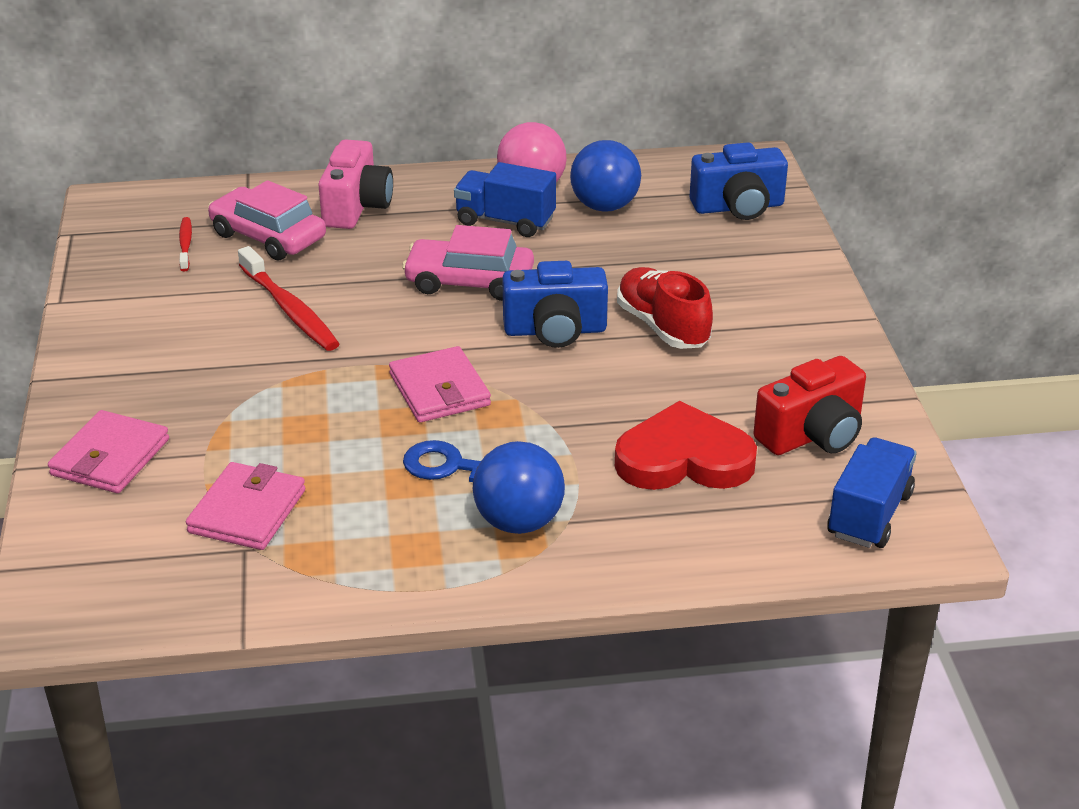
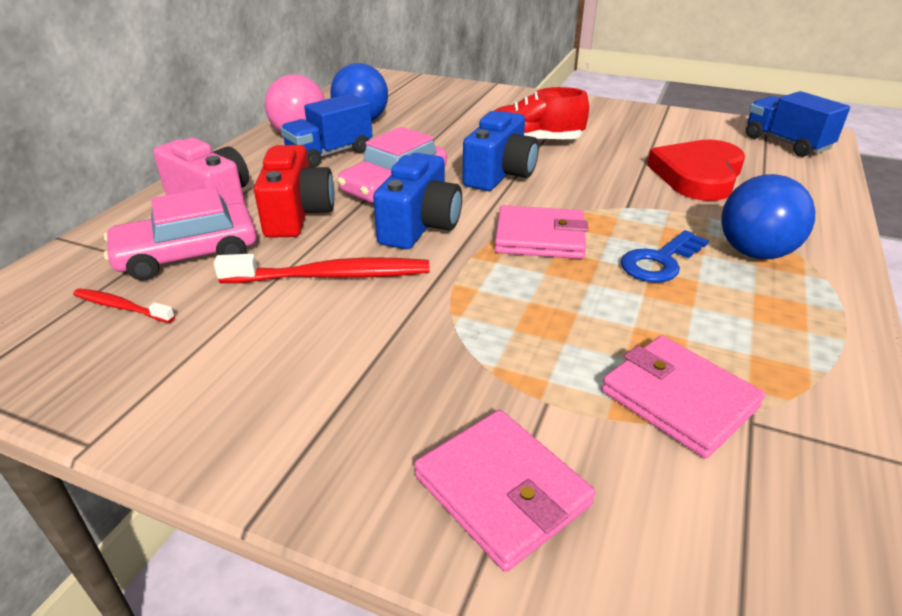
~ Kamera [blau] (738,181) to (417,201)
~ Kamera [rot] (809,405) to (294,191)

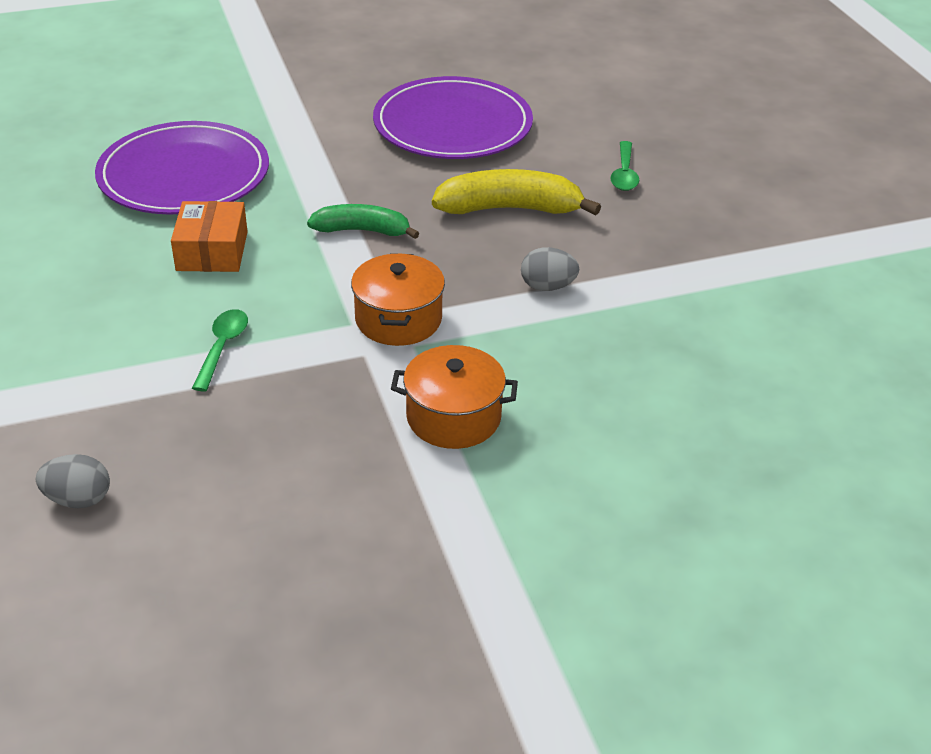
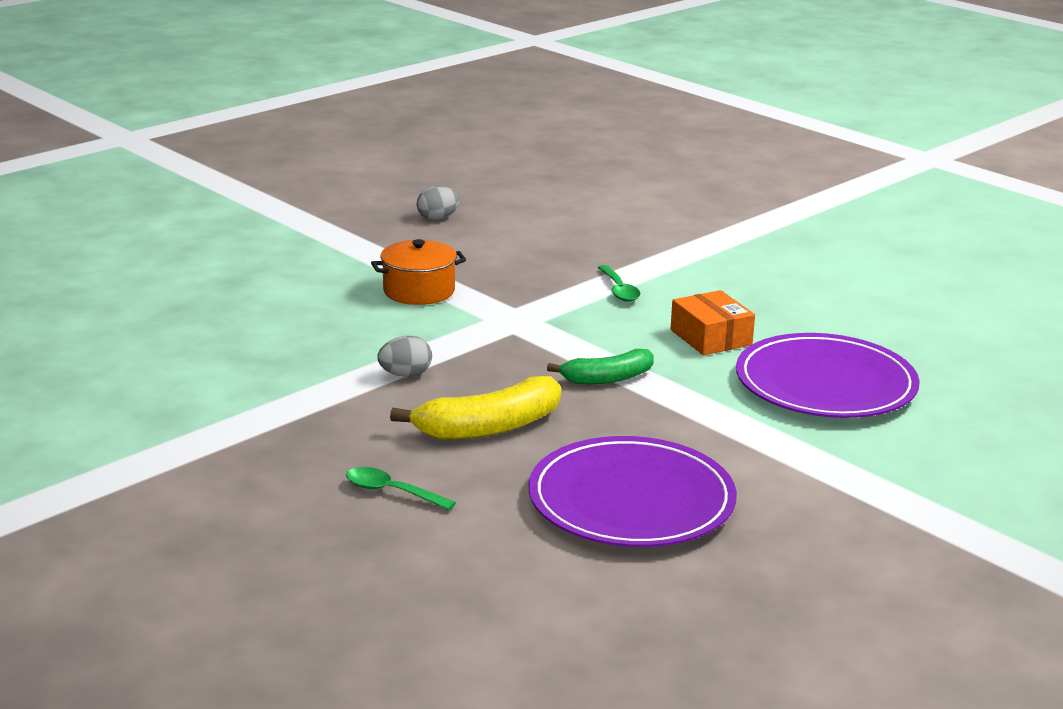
~ Löffel [grün] (624,166) = (401,488) 45 degrees counterclockwise
- Kochtopf [orange] (398,299)
~ Ei [grau] (73,481) to (438,203)

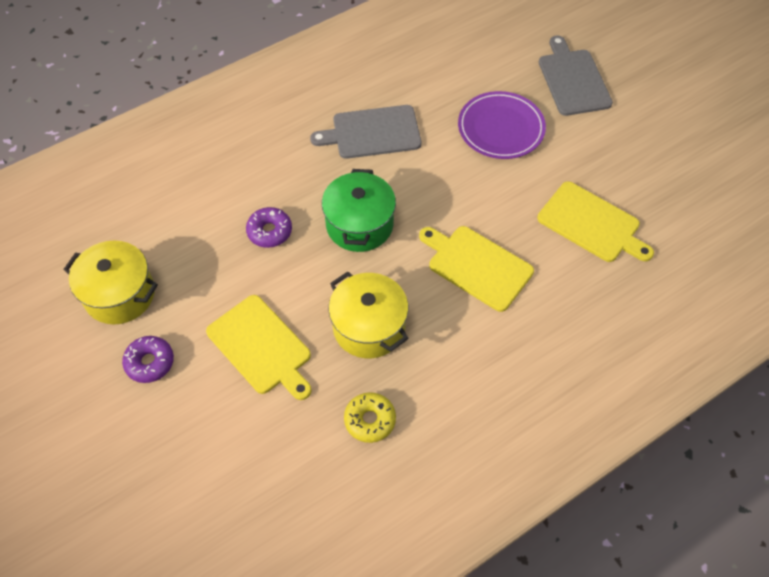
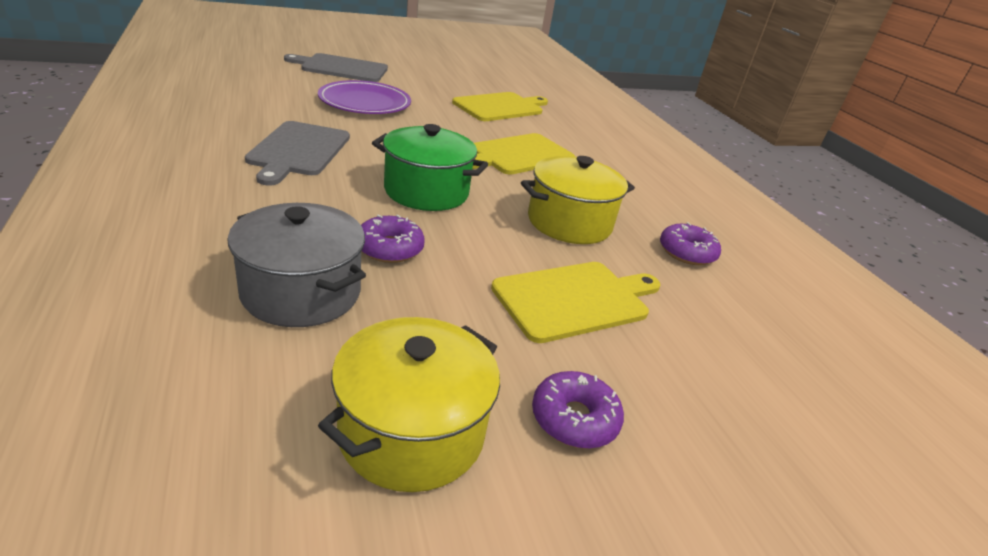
~ Donut [gelb] (370,417) to Donut [lila] (690,243)
+ Kochtopf [grau] (296,265)

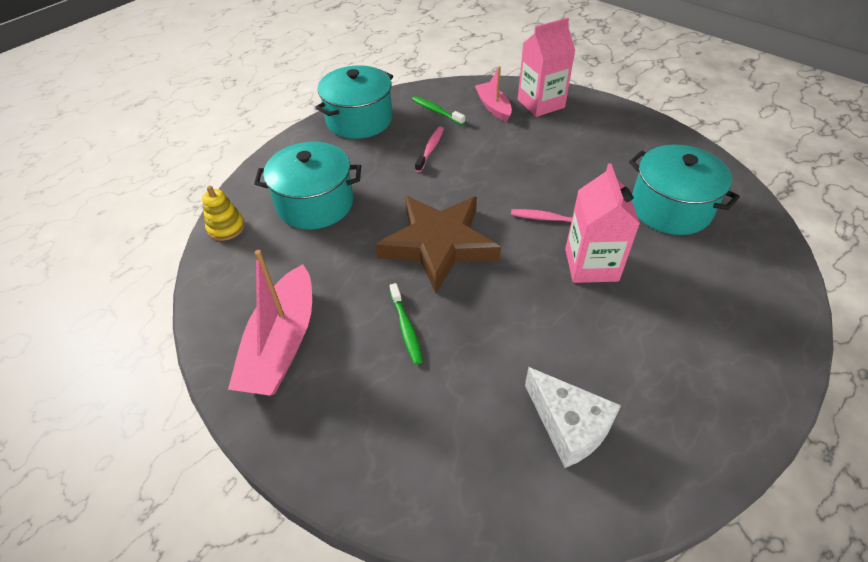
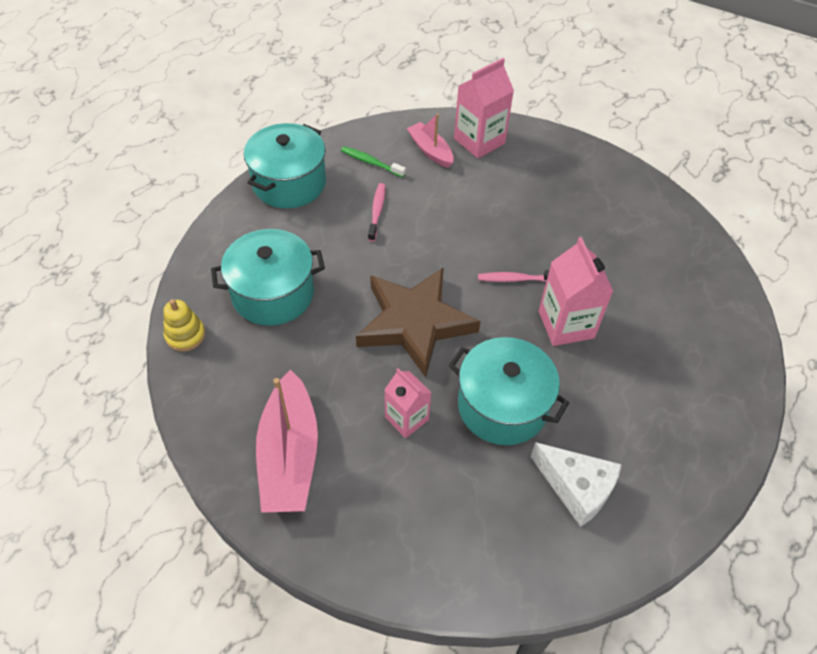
~ Kochtopf [türkis] (684,190) to (509,391)
~ Zahnbürste [grün] (406,323) to Getränkekarton [rosa] (407,403)

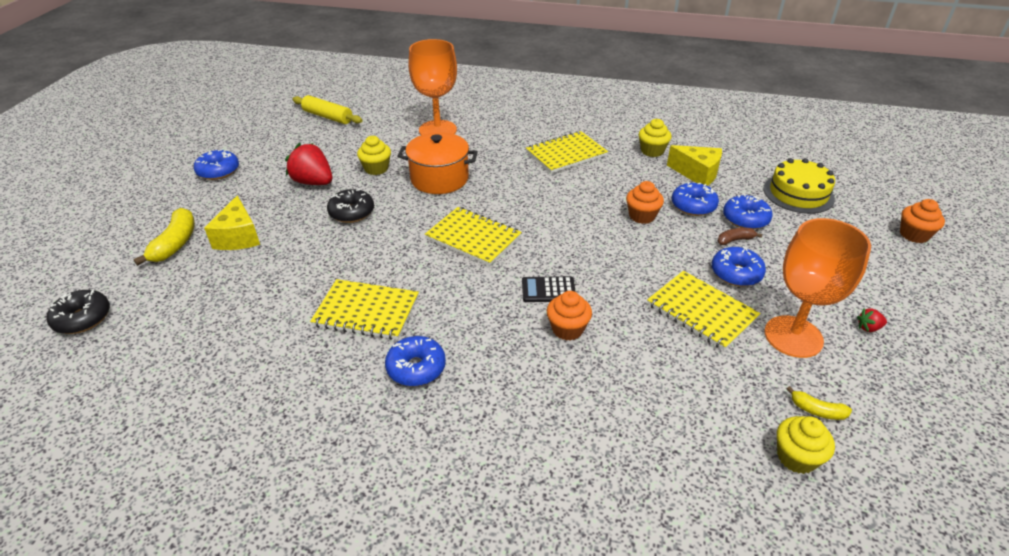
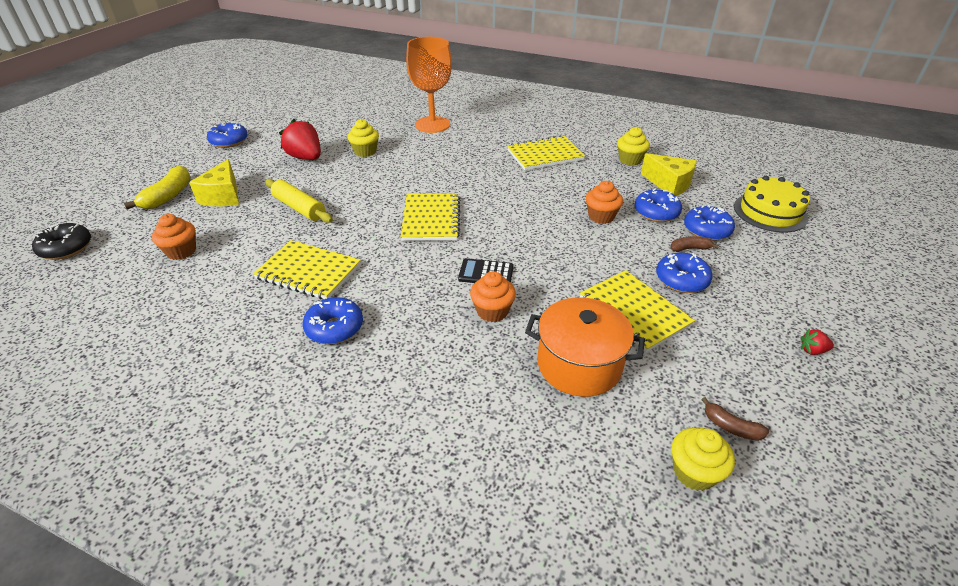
~ Nudelholz [gelb] (327,109) to (299,201)
~ Kochtopf [orange] (437,163) to (585,347)
- Donut [schwarz] (350,206)
~ Muffin [orange] (922,221) to (174,237)
~ Notizbuch [gelb] (473,236) = (430,217) 45 degrees clockwise
- Kelch [orange] (817,288)
~ Banane [gelb] (819,403) to Banane [braun] (735,419)

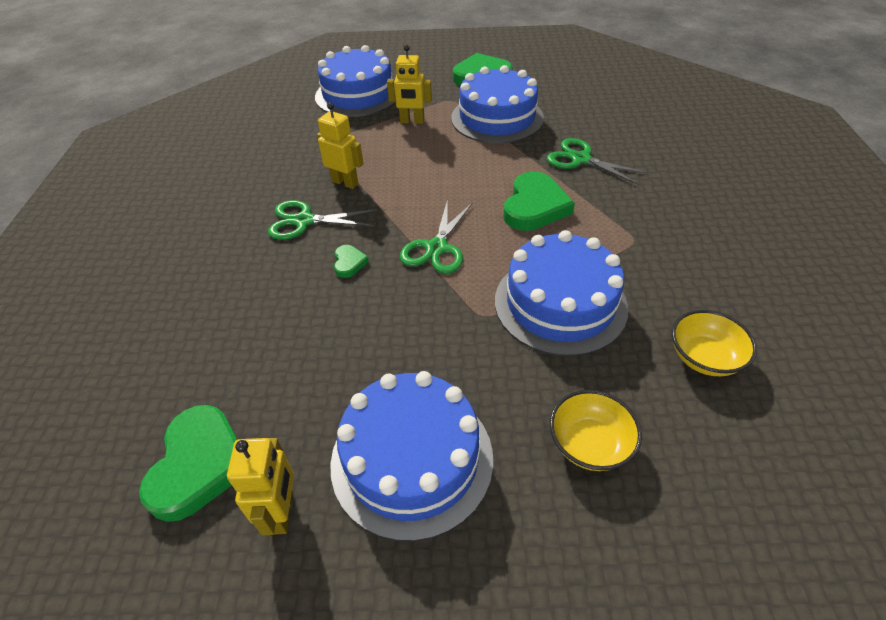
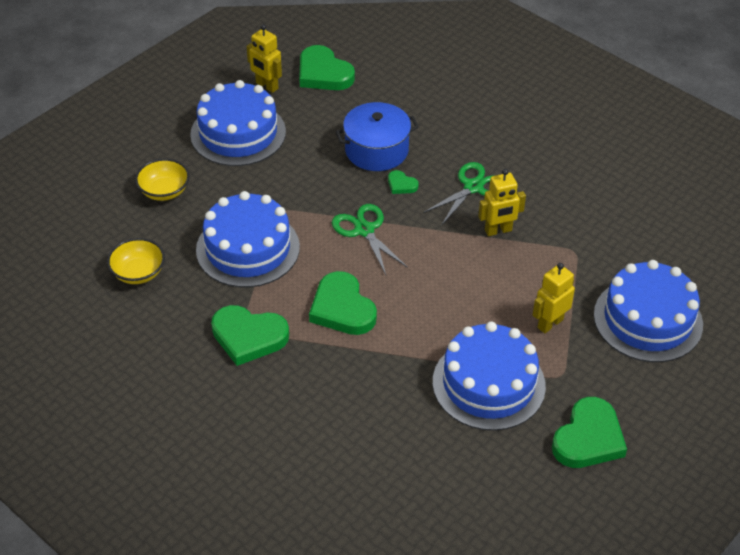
- Schere [grün] (598,161)
+ Kochtopf [blau] (377,136)
+ Herz [grün] (250,335)

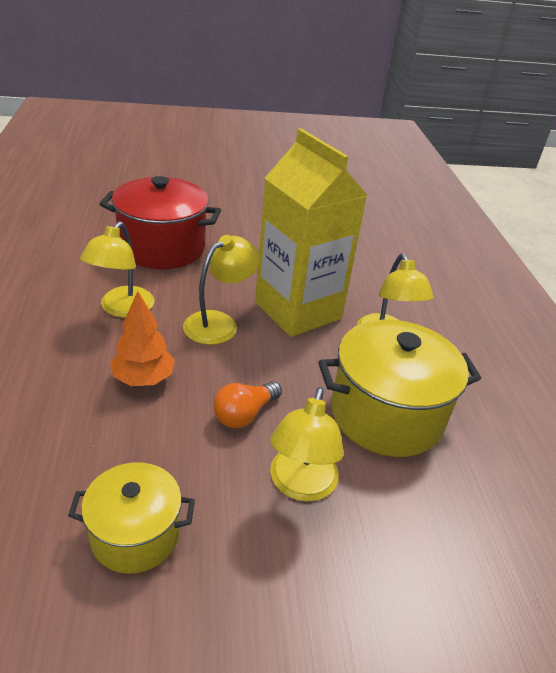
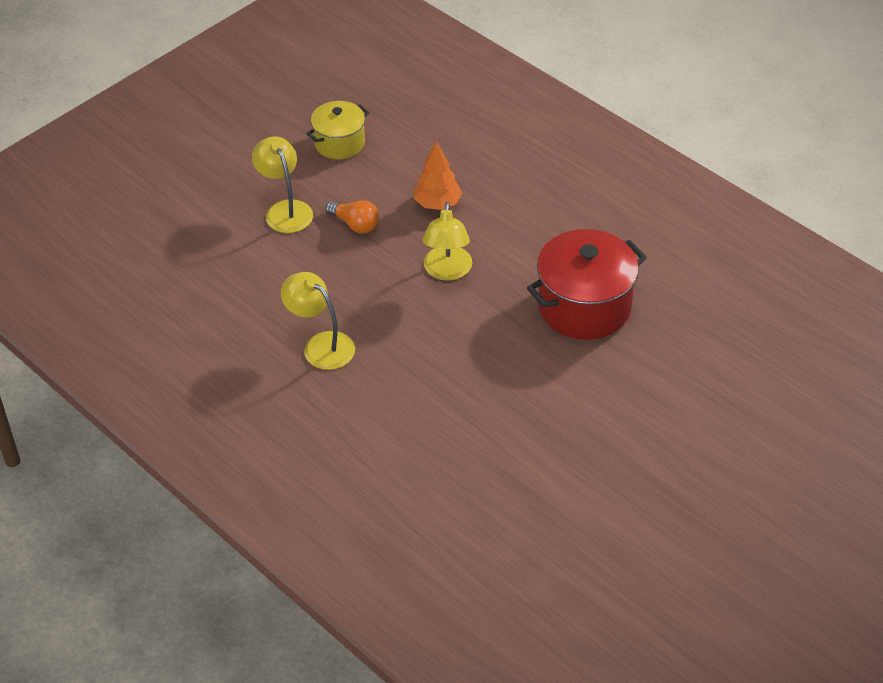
- Getränkekarton [gelb] (311,232)
- Lampe [gelb] (117,269)
- Kochtopf [gelb] (399,388)
~ Glühbirne [orange] (248,404) = (352,217) 120 degrees clockwise

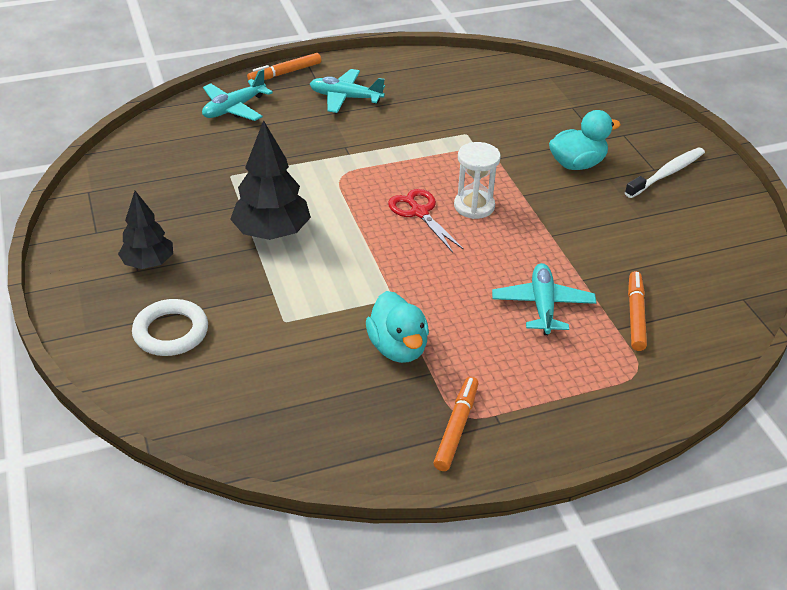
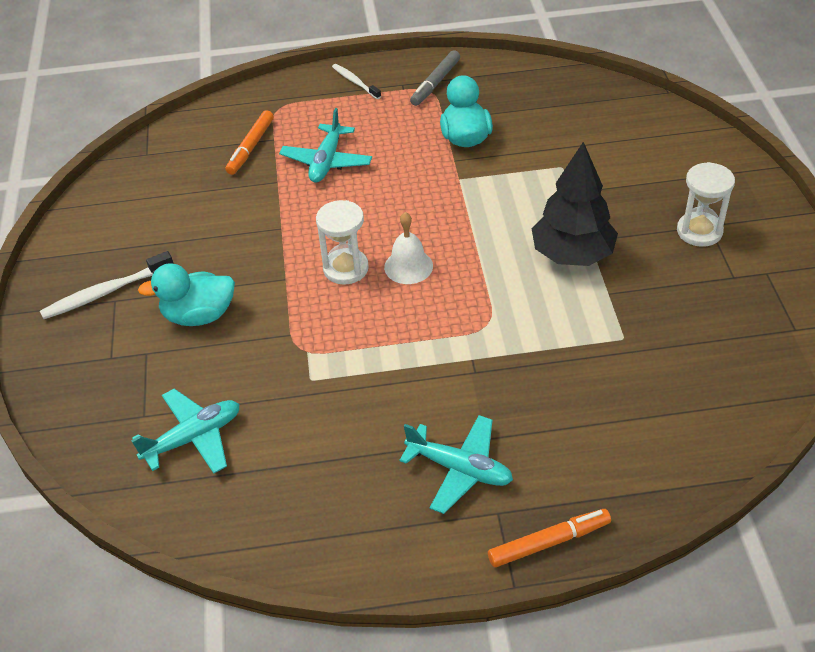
~ Flugzeug [türkis] (237,95) to (185,431)
~ Schere [rot] (426,221) to Glocke [weiß] (408,248)
~ Baum [schwarz] (145,230) to Sanduhr [weiß] (706,204)
- Ring [weiß] (170,327)
~ Filzstift [orange] (456,423) to Filzstift [grau] (435,78)
+ Zahnbürste [weiß] (356,81)

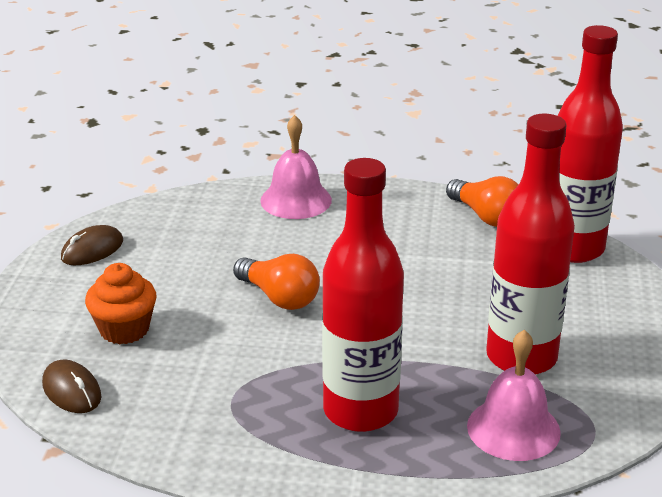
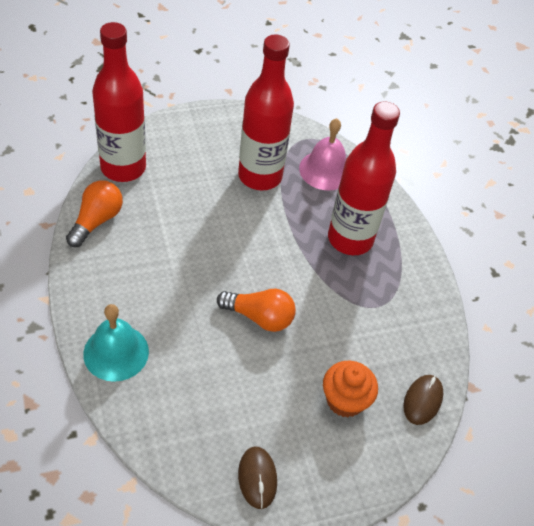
~ Glocke [rosa] (296,167) to Glocke [türkis] (116,343)
~ Computermaus [braun] (92,245) = (257,477) 60 degrees clockwise
~ Glühbirne [orange] (276,282) = (256,310) 90 degrees clockwise

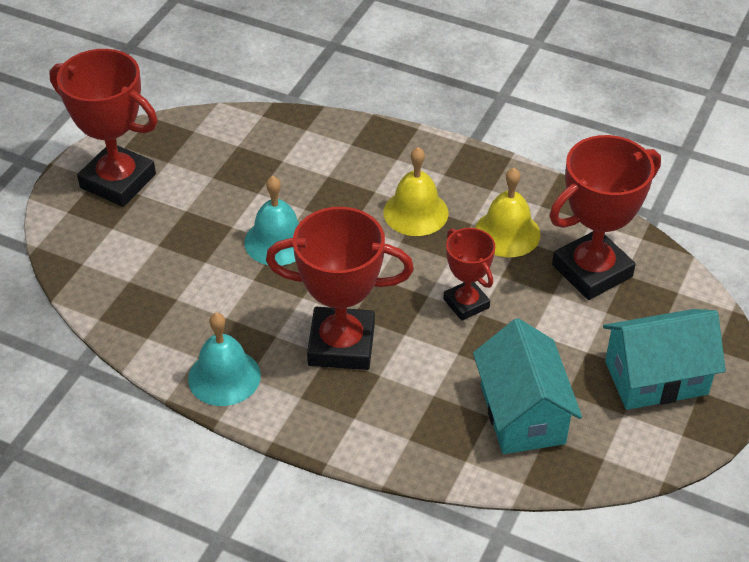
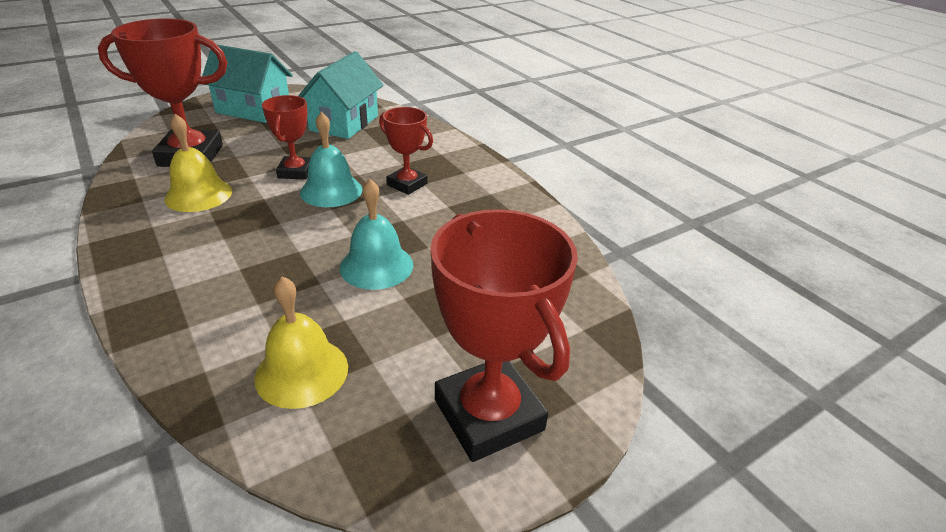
~ Glocke [gelb] (416,191) to (301,342)
~ Pokal [rot] (340,288) = (406,151) x0.57
~ Glocke [türkis] (224,359) to (331,159)

